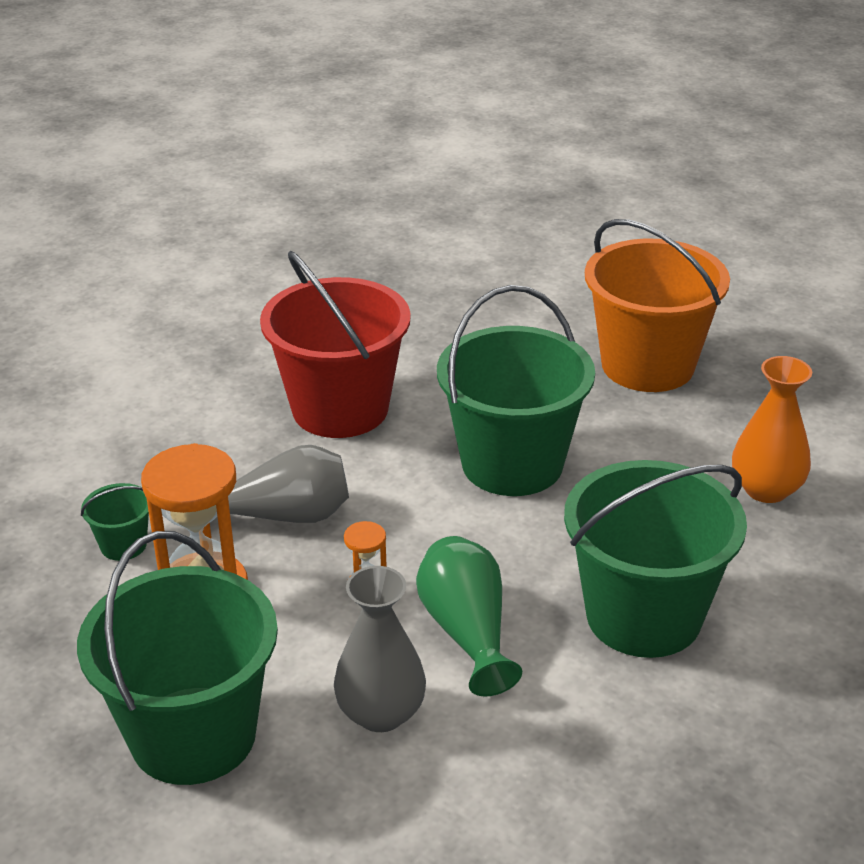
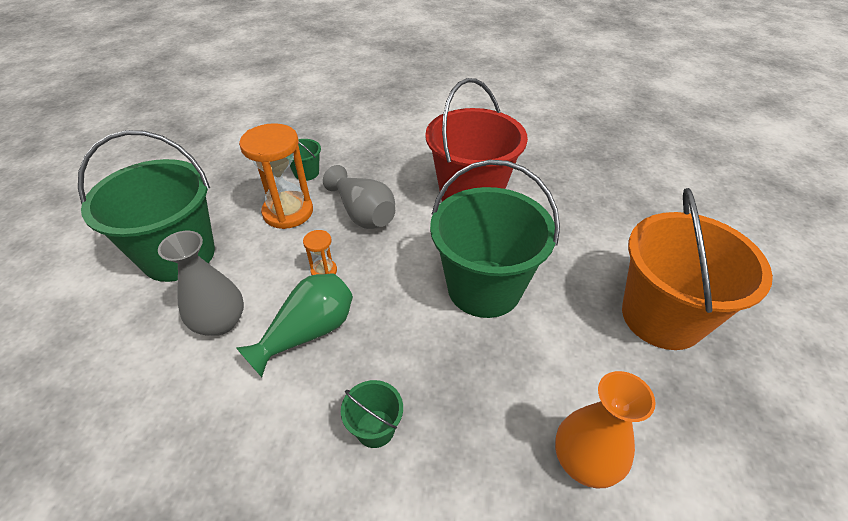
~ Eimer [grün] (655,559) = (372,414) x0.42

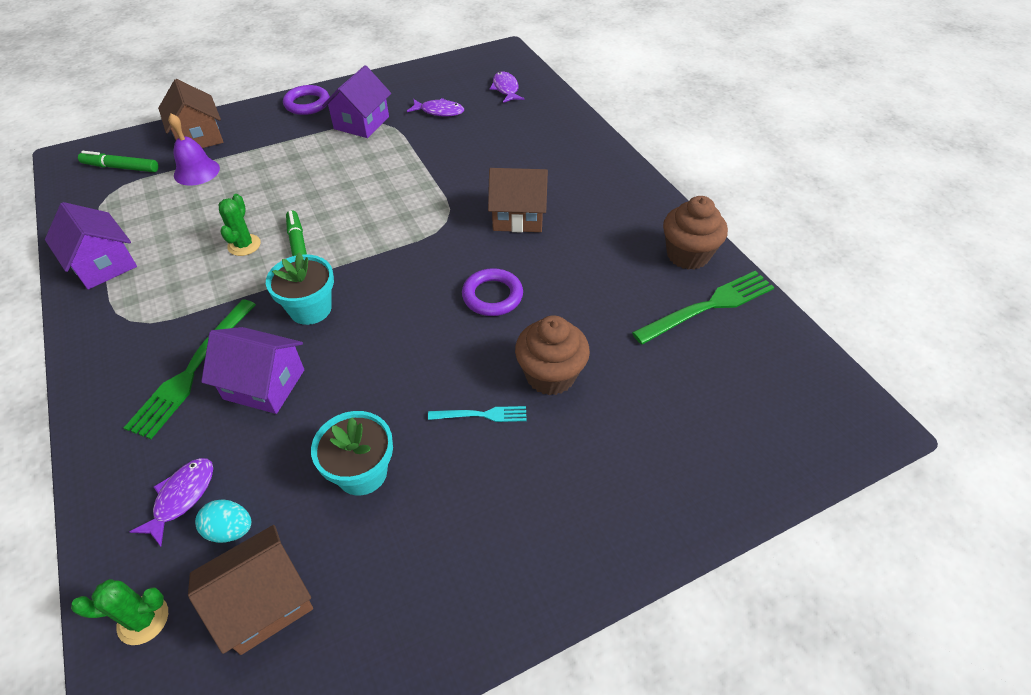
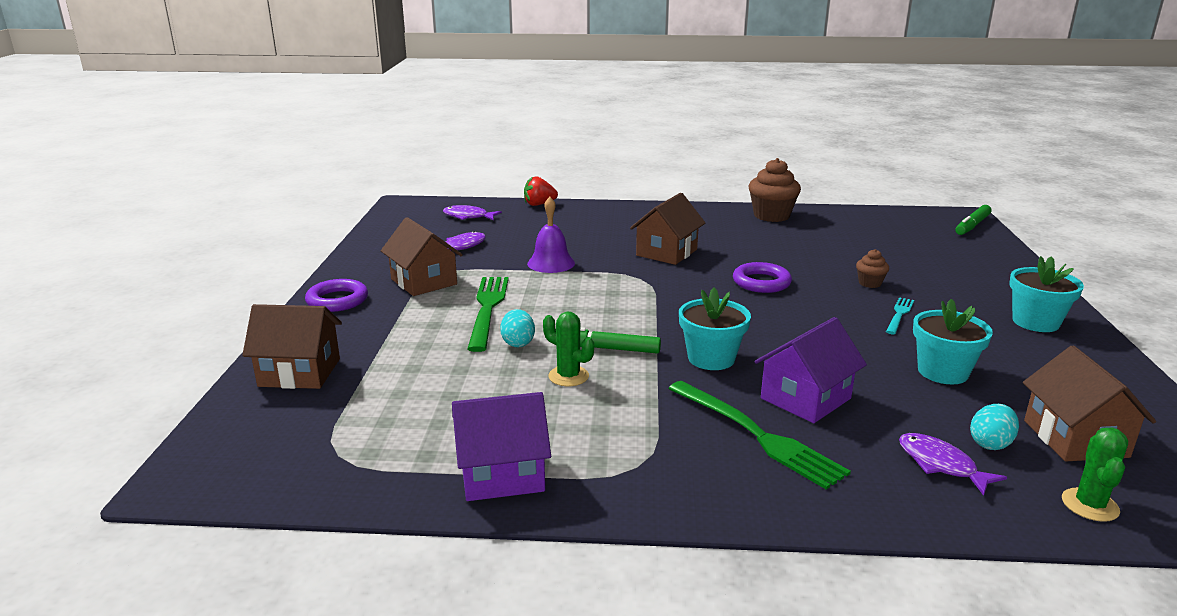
~ Haus [lila] (356,102) to Haus [braun] (422,256)
~ Glocke [lila] (194,149) to (551,235)
~ Filzstift [grün] (118,161) to (973,220)
~ Gabel [grün] (703,308) to (488,314)
~ Muffin [braun] (552,355) = (872,268) x0.51
+ Erdbeere [rot] (541,191)
+ Blumentopf [türkis] (1046,294)
+ Ei [türkis] (517,328)

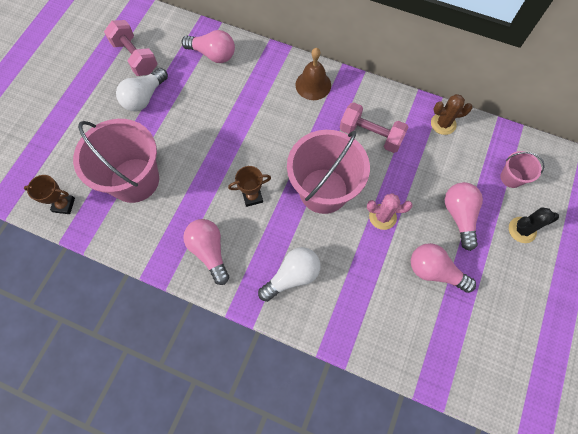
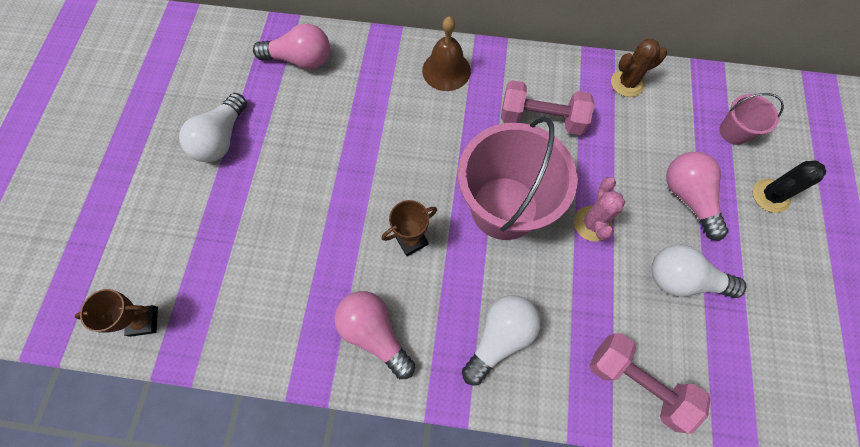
~ Hantel [rosa] (131,48) to (650,383)
- Eimer [rosa] (116,161)
~ Kaktus [rosa] (390,211) = (599,209) 75 degrees counterclockwise
~ Glühbirne [rosa] (443,268) to Glühbirne [weiß] (699,271)

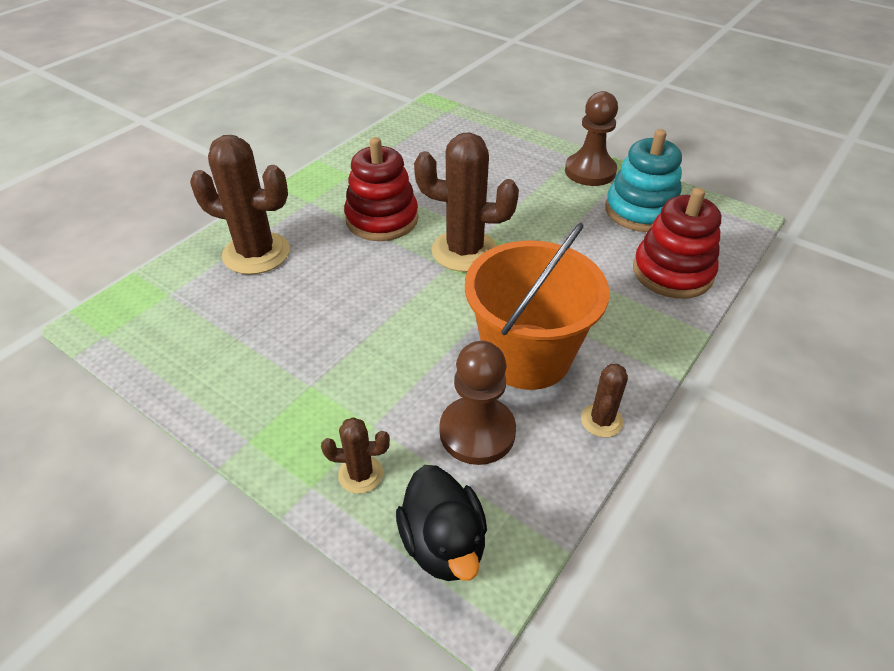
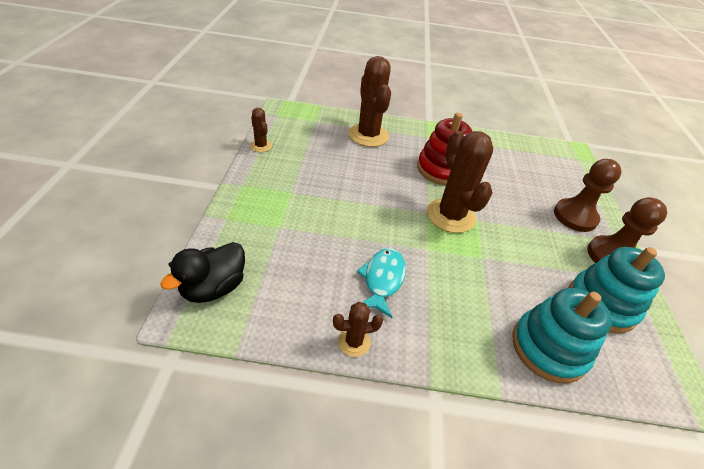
~ Stapelspielzeug [rot] (677,243) to Stapelspielzeug [türkis] (562,335)
~ Eimer [orange] (537,306) to Fisch [türkis] (381,283)
~ Bauer [braun] (477,403) to (588,195)
~ Kaktus [braun] (355,455) to (261,130)

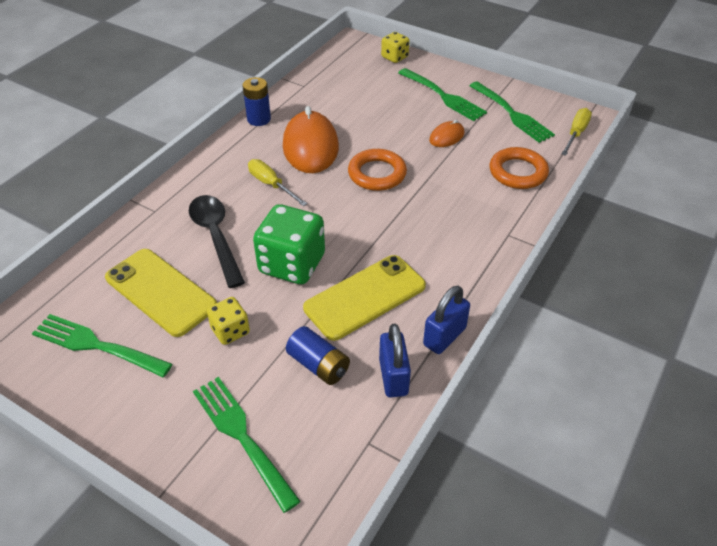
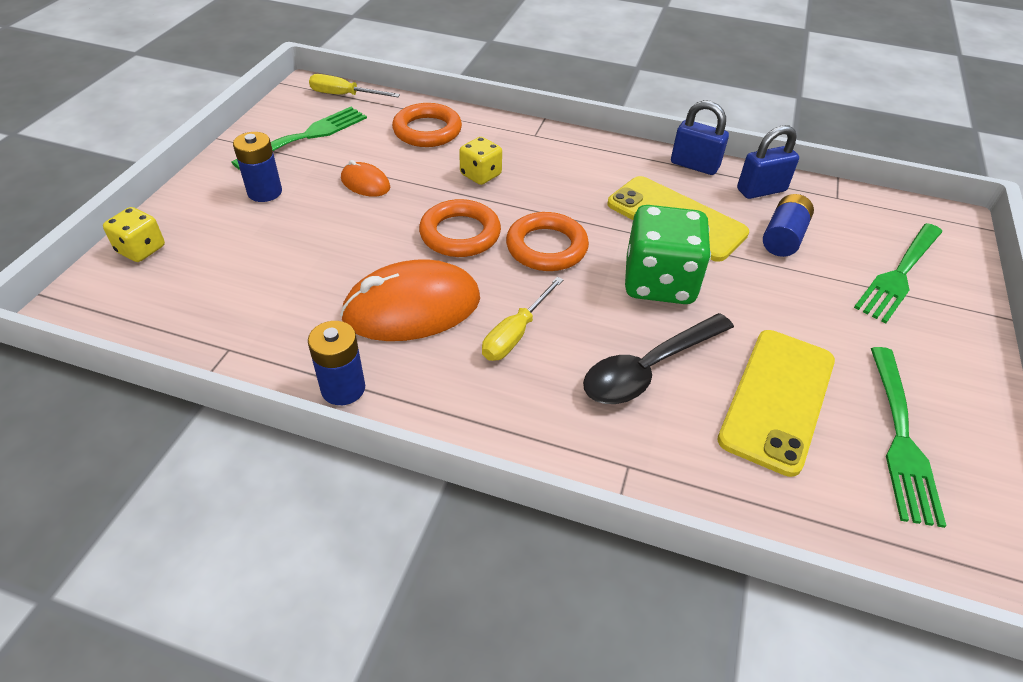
~ Gabel [grün] (442,94) to Batterie [blau] (257,167)
~ Spielwürfel [gelb] (228,321) to (480,161)
+ Ring [orange] (547,241)

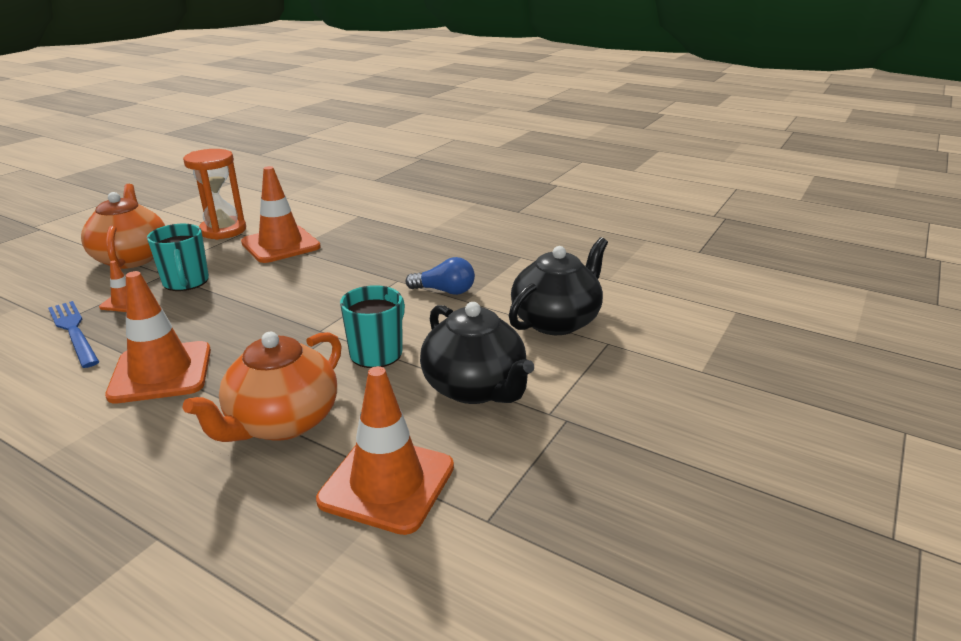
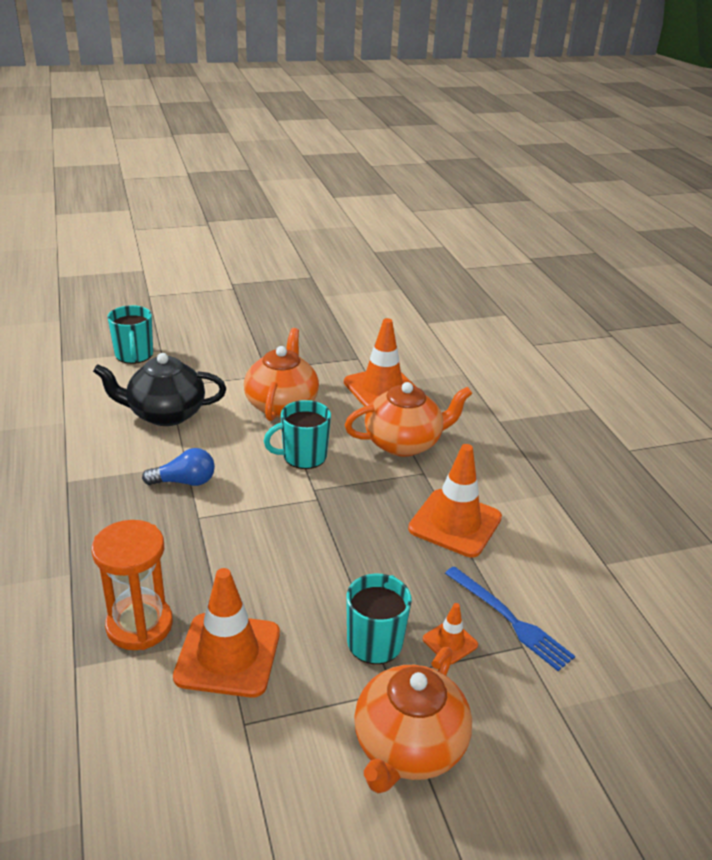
~ Sanduhr [orange] (214,194) to (132,585)
~ Glühbirne [blau] (440,276) = (178,467) 120 degrees clockwise
~ Gabel [blau] (73,334) = (510,618) 45 degrees counterclockwise
~ Teekanne [schwarz] (477,353) to Teekanne [orange] (281,374)
+ Tasse [türkis] (130,334)

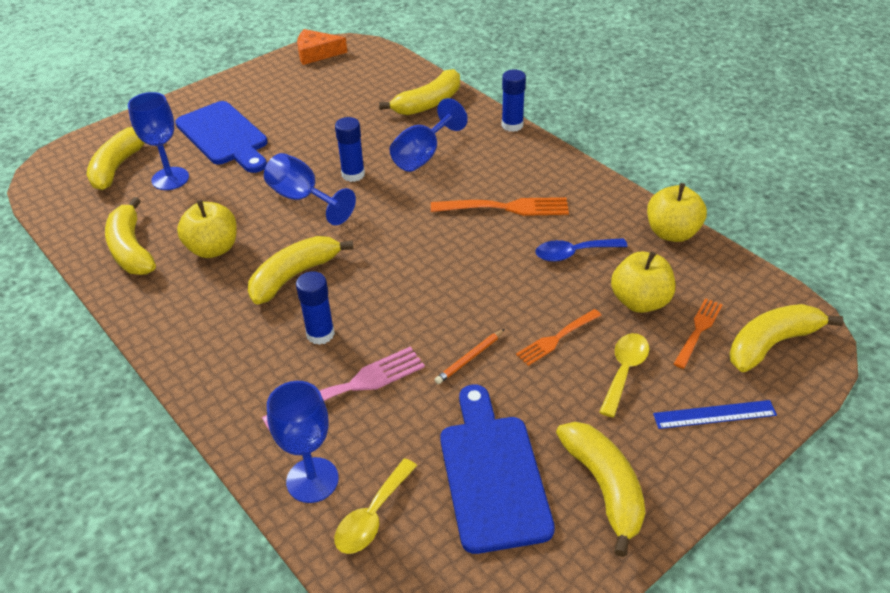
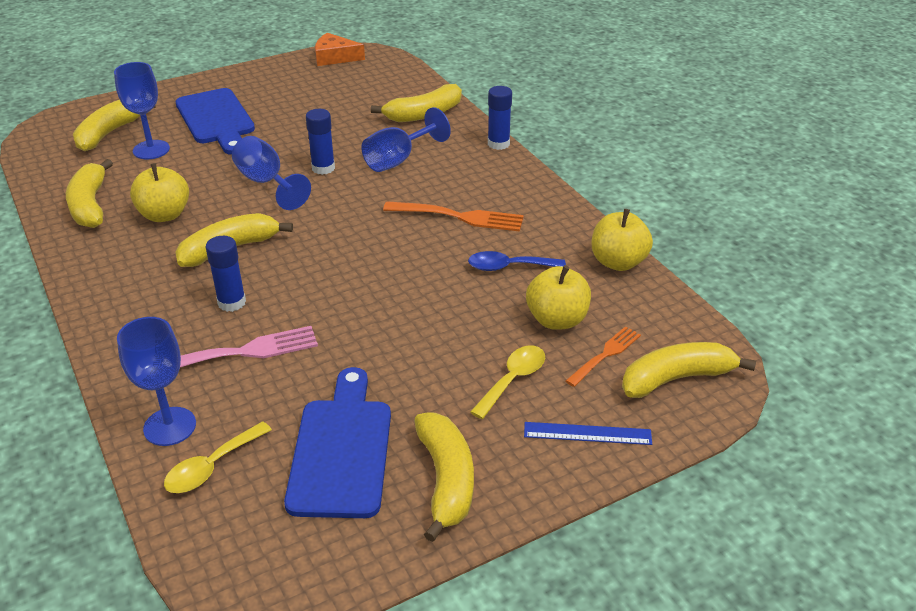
- Gabel [orange] (559,337)
- Bleistift [orange] (470,356)

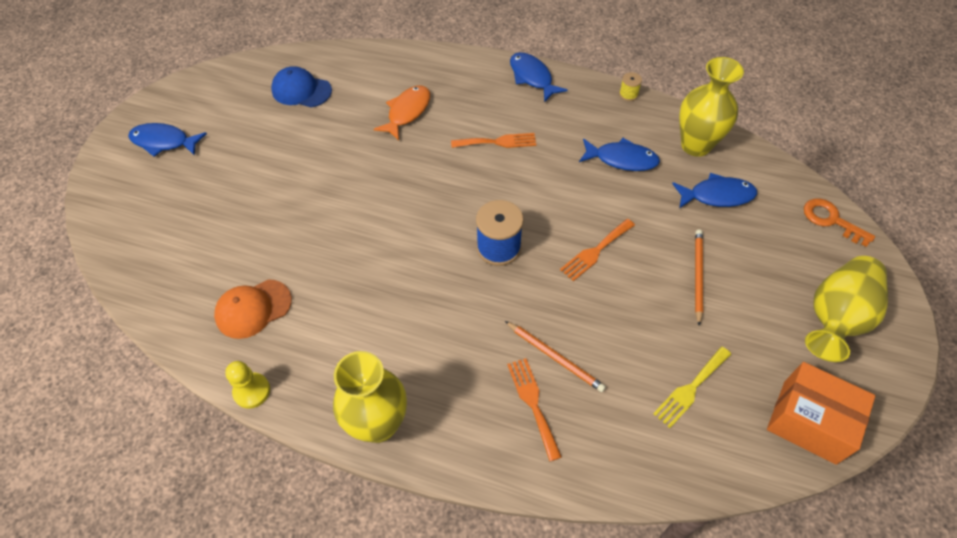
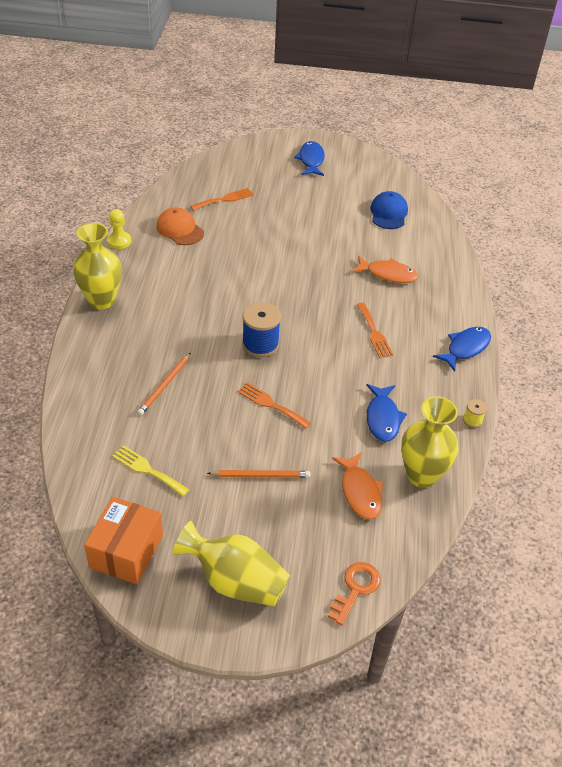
~ Fisch [blau] (714,191) to Fisch [orange] (358,485)
~ Gabel [orange] (534,410) to (222,199)

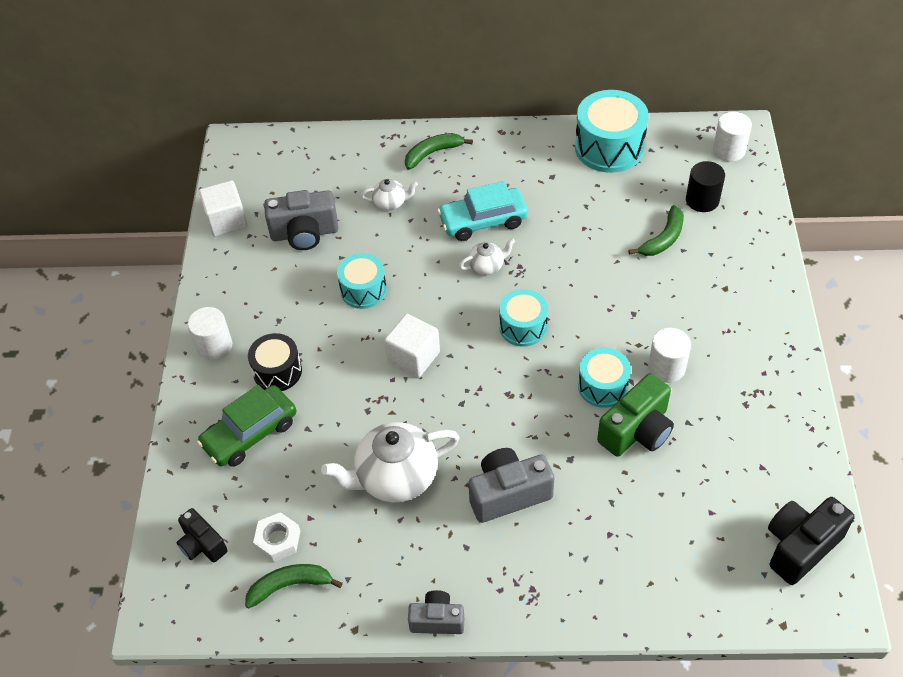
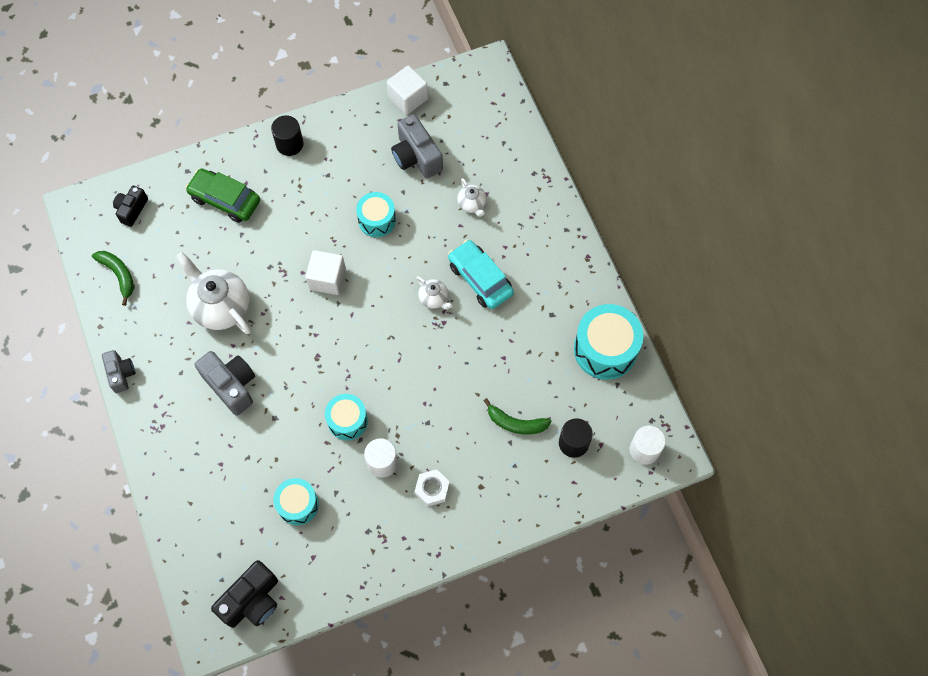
- Banane [grün] (439,151)
~ Trommel [türkis] (523,318) to (296,501)
~ Vollzylinder [weiß] (210,333) to Vollzylinder [schwarz] (287,135)
- Trommel [schwarz] (275,362)
- Kamera [grün] (635,415)
~ Kamera [schwarz] (811,541) = (244,594) 105 degrees clockwise
~ Sechskantmutter [weiß] (276,537) to (432,487)

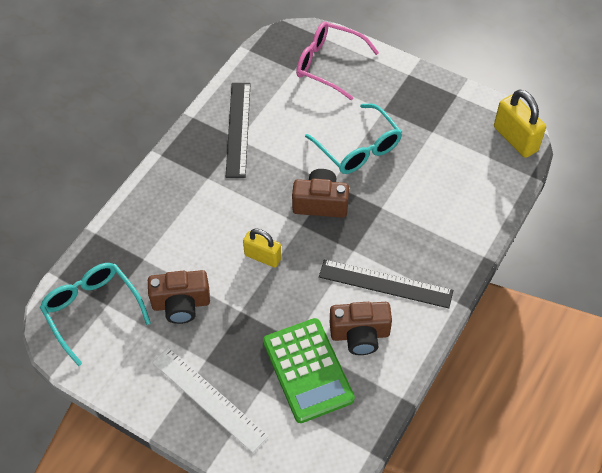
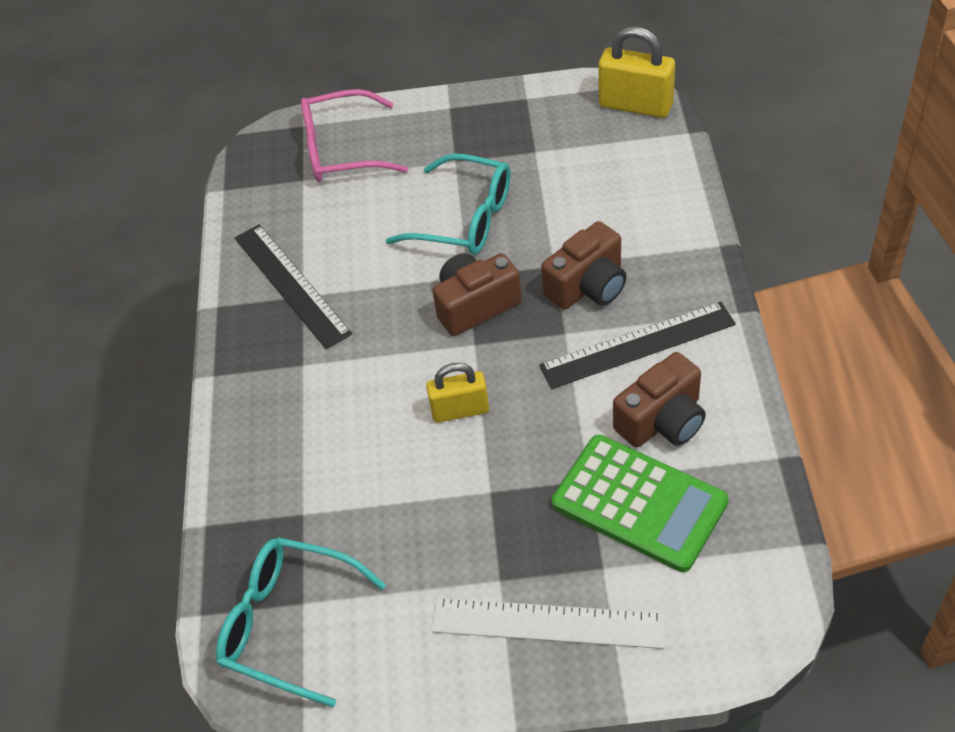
~ Kamera [braun] (179,297) to (583,265)

